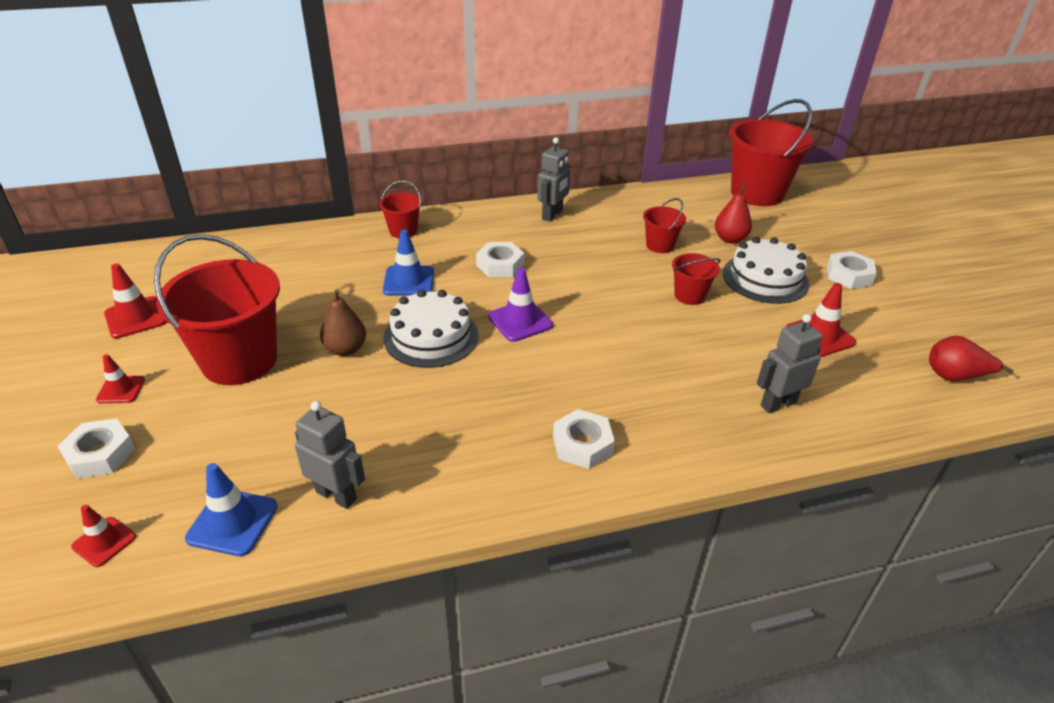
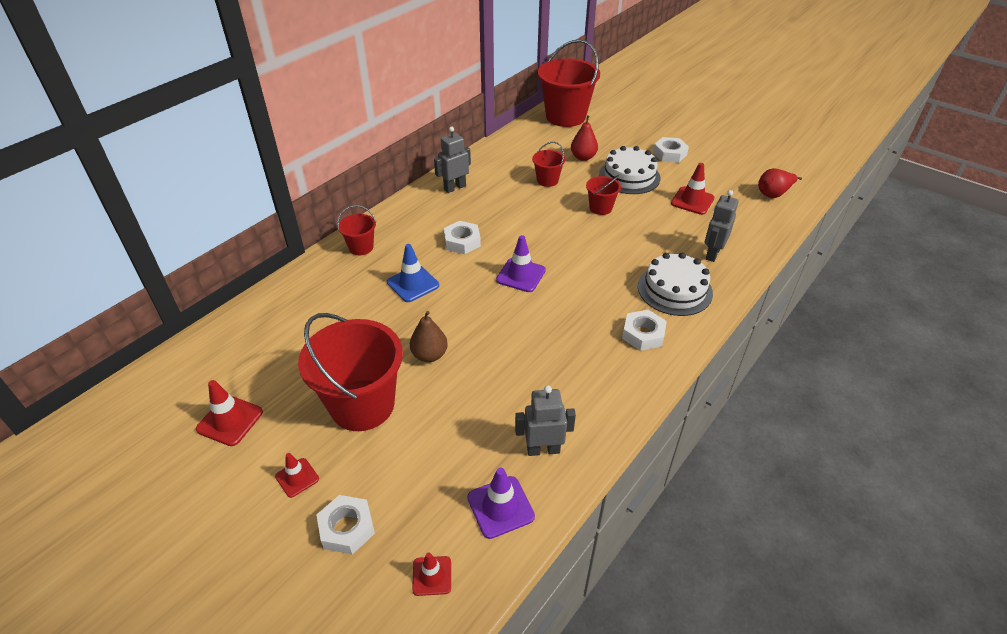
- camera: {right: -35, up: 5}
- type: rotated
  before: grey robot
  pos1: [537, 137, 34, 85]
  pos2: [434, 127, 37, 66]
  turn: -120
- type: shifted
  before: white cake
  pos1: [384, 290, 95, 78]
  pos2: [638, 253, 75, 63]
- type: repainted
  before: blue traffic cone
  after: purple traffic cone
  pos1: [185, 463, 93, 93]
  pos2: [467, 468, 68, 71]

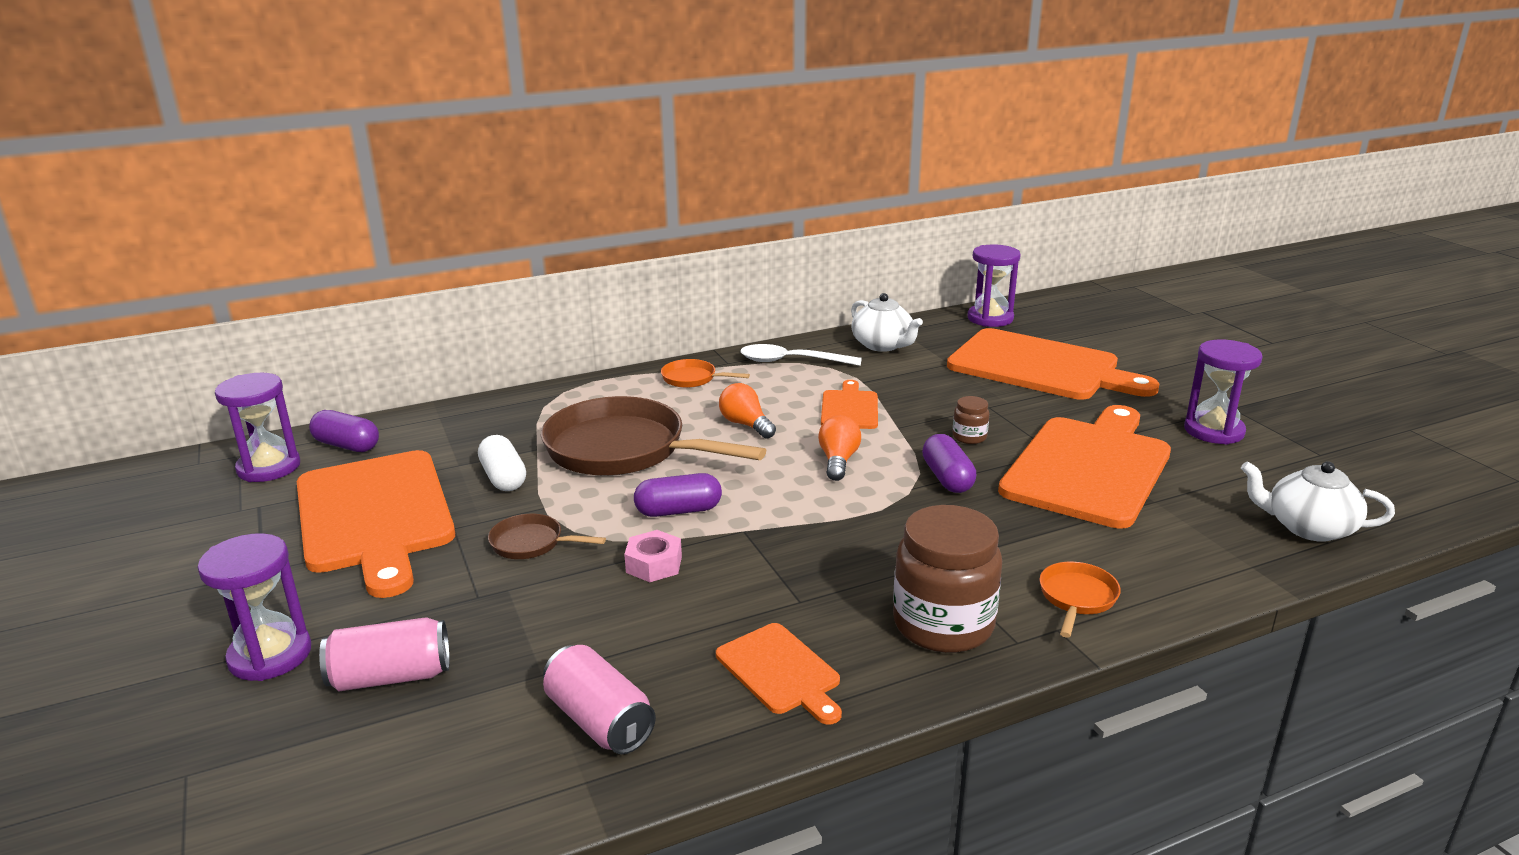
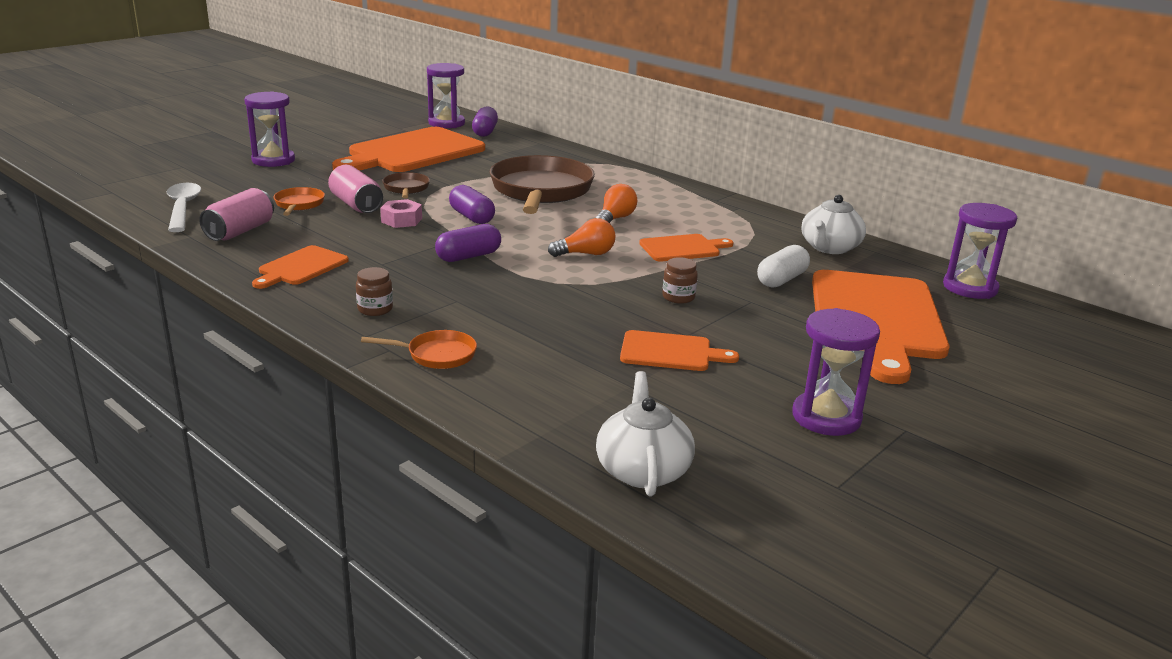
- camera: {right: 65, up: 0}
- type: shifted
  before: white spoon
  pos1: [740, 344, 122, 22]
  pos2: [167, 183, 34, 49]
- type: shifted
  before: orange pan
  pos1: [661, 359, 89, 29]
  pos2: [274, 187, 51, 29]
- type: scaled
  before: orange cutting board
  pos1: [998, 405, 173, 124]
  pos2: [620, 330, 119, 41]
  scale: 0.48
- type: shifted
  before: purple capsule
  pos1: [922, 434, 54, 59]
  pos2: [435, 224, 66, 38]
- type: shifted
  before: white capsule
  pos1: [478, 435, 48, 56]
  pos2: [757, 245, 53, 43]
- type: scaled
  before: brown jar
  pos1: [893, 505, 109, 148]
  pos2: [356, 267, 37, 49]
  scale: 0.45
- type: shifted
  before: pink can
  pos1: [319, 617, 131, 74]
  pos2: [328, 165, 55, 48]

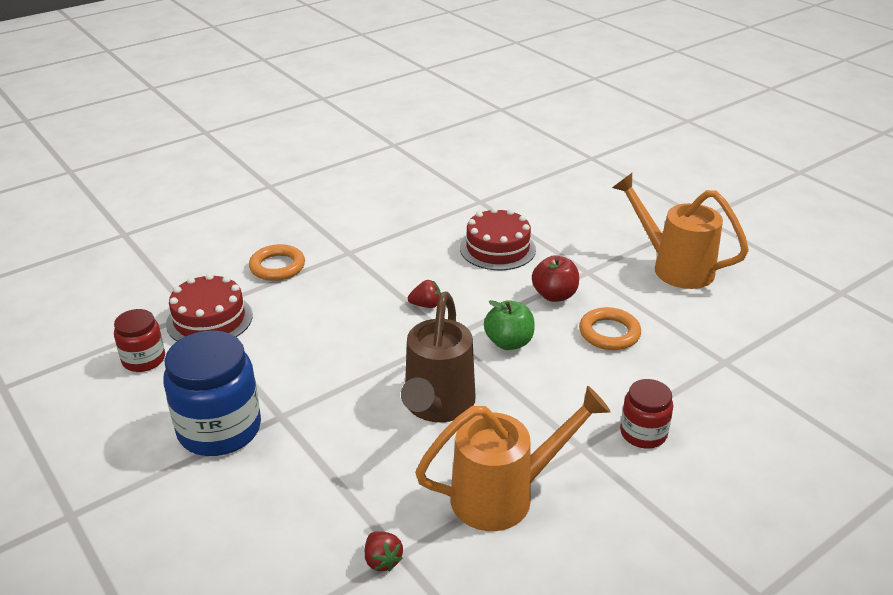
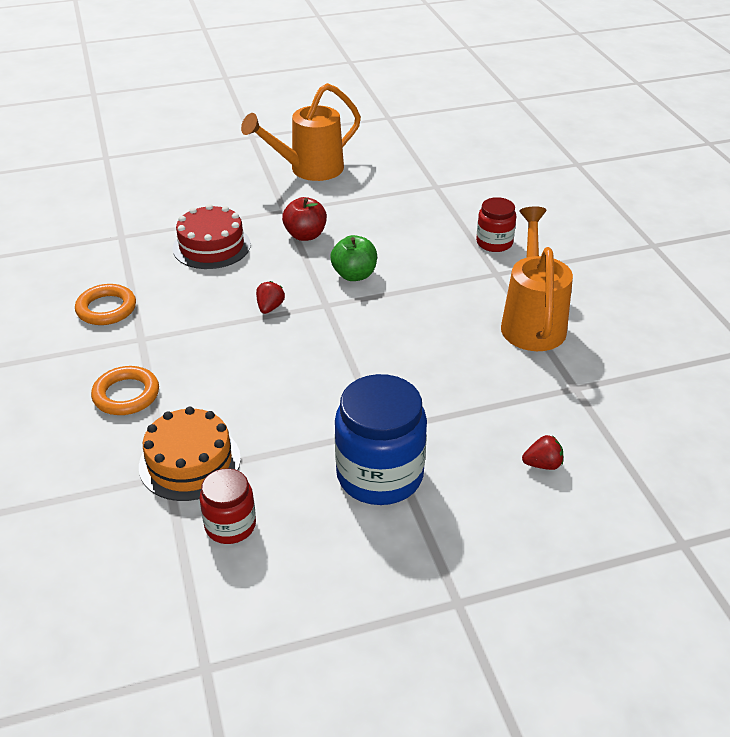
- camera: {right: -70, up: 5}
- type: repainted
  before: red cake
  after: orange cake
  pos1: [166, 273, 87, 68]
  pos2: [139, 407, 102, 94]
- type: gone
  before: brown watering can
  pos1: [401, 292, 75, 130]
- type: shifted
  before: orange ring
  pos1: [579, 307, 62, 43]
  pos2: [75, 284, 61, 41]
- type: shifted
  before: red strawberry
  pos1: [365, 531, 38, 40]
  pos2: [522, 435, 41, 35]

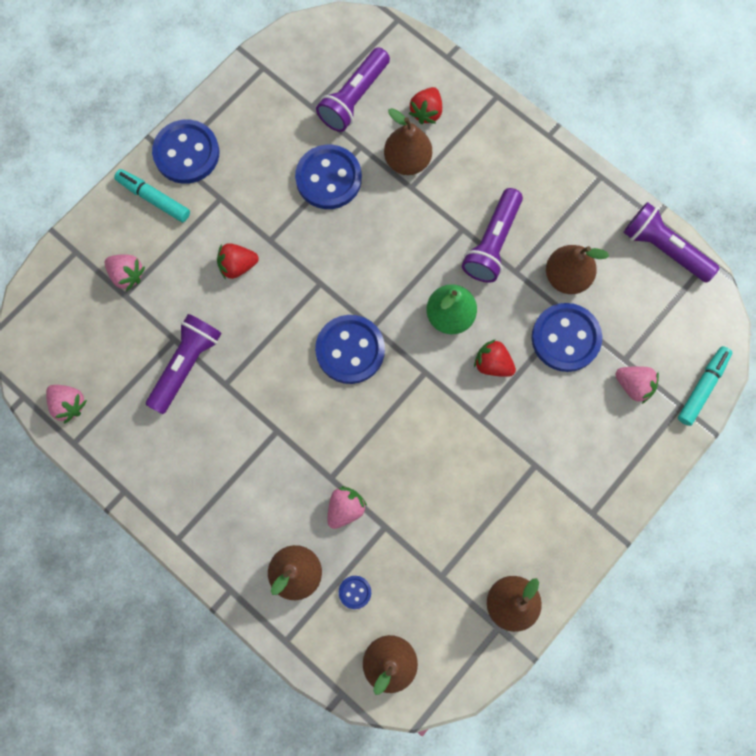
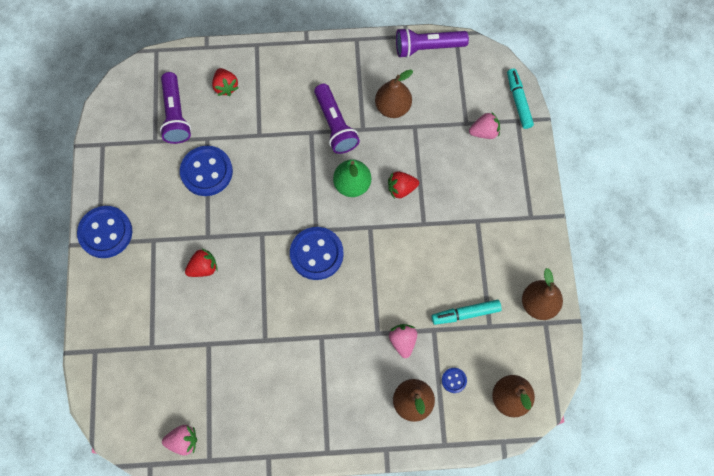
- camera: {right: -45, up: -5}
- type: gone
  before: brown pear
  pos1: [384, 108, 48, 67]
- type: shifted
  before: turquoise marker
  pos1: [114, 169, 76, 53]
  pos2: [432, 300, 70, 25]
- type: rotated
  before: red strawberry
  pos1: [217, 243, 42, 36]
  pos2: [185, 248, 32, 29]
  turn: -150
- type: gone
  before: pink strawberry
  pos1: [105, 254, 40, 37]
- type: gone
  before: blue button
  pos1: [532, 303, 70, 69]
- type: gone
  before: purple flashlight
  pos1: [146, 314, 76, 100]

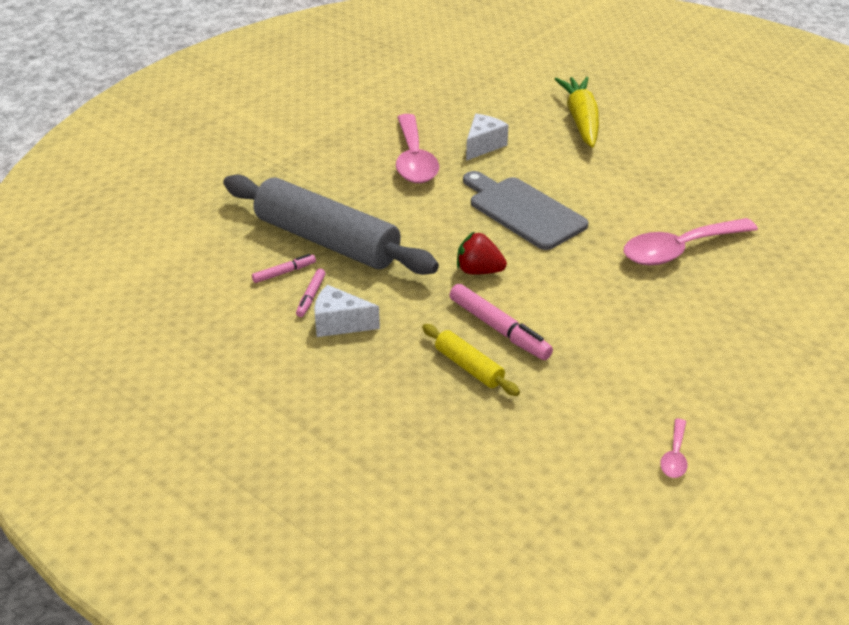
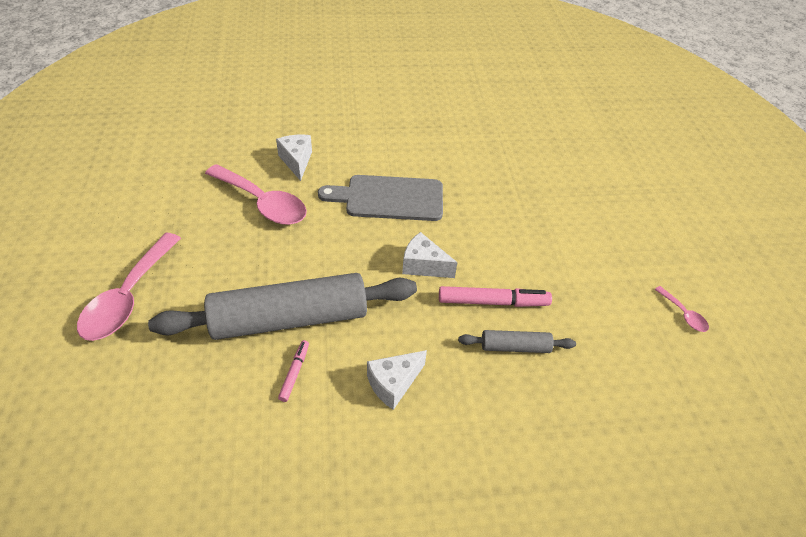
- camera: {right: -50, up: 10}
- type: gone
  before: yellow carrot
  pos1: [555, 77, 44, 70]
- type: shifted
  before: pink spoon
  pos1: [624, 218, 134, 47]
  pos2: [77, 233, 104, 108]
- type: swapped
  before: red strawberry
  after: white cheese
  pos1: [457, 231, 50, 43]
  pos2: [402, 232, 56, 46]
- type: gone
  before: pink marker
  pos1: [296, 269, 30, 48]
- type: repainted
  before: yellow rolling pin
  after: grey rolling pin
  pos1: [422, 324, 98, 72]
  pos2: [458, 330, 118, 23]

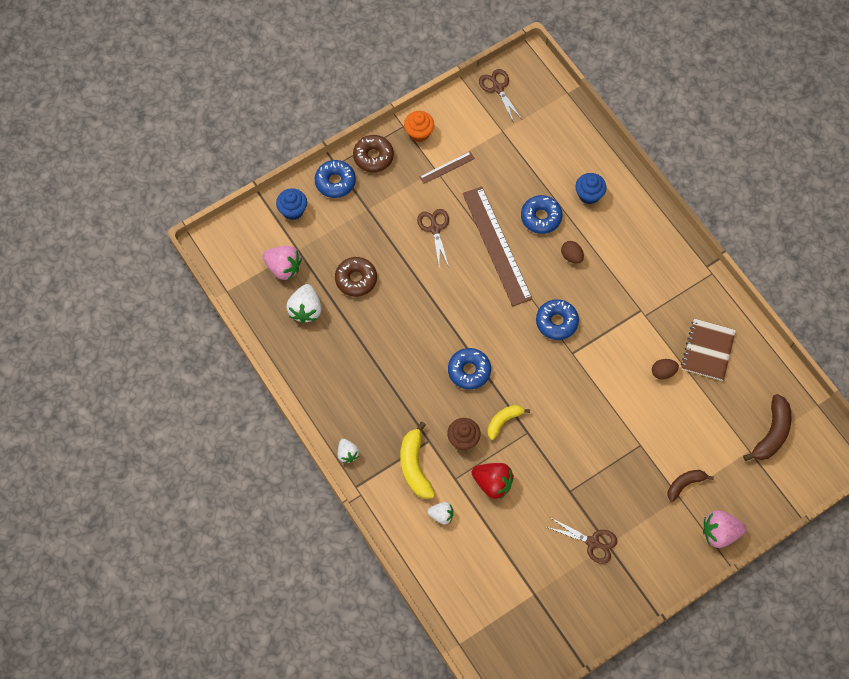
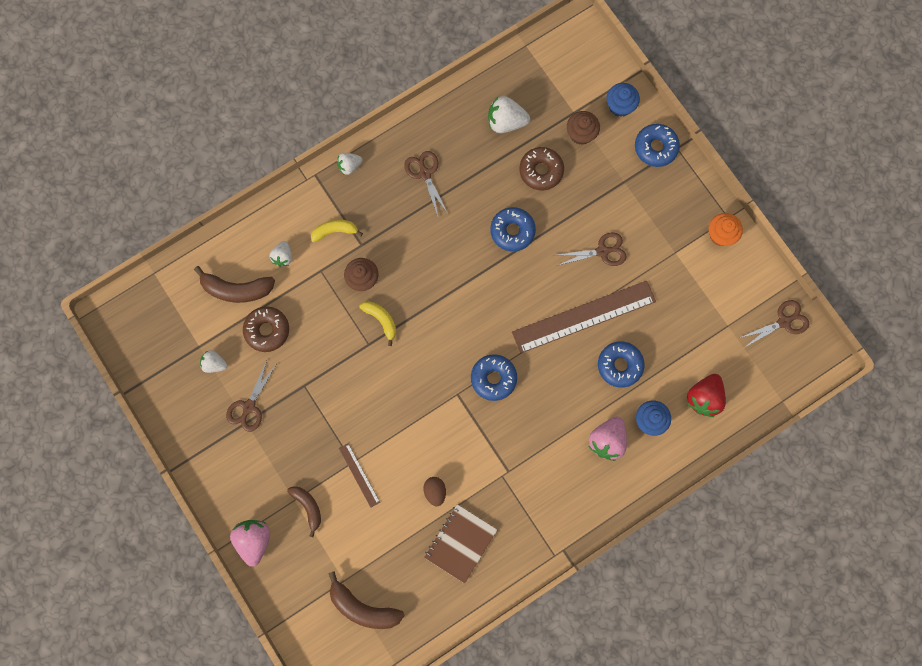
- camera: {right: 90, up: 10}
- type: shifted
  before: brown donut
  pos1: [353, 135, 41, 38]
  pos2: [243, 306, 46, 46]
- type: shifted
  before: brown ruler
  pos1: [420, 152, 55, 32]
  pos2: [339, 443, 41, 65]
- type: gone
  before: brown egg
  pos1: [561, 241, 23, 23]
- type: shifted
  before: pink strawberry
  pos1: [263, 246, 39, 34]
  pos2: [588, 416, 39, 45]
- type: rotated
  before: brown notebook
  pos1: [681, 318, 55, 63]
  pos2: [424, 504, 73, 80]
  turn: -75
- type: shifted
  before: blue donut
  pos1: [448, 348, 43, 42]
  pos2: [490, 207, 46, 45]
- type: scaled
  before: yellow banana
  pos1: [400, 422, 35, 77]
  pos2: [311, 220, 52, 22]
  scale: 0.64
- type: shifted
  before: red strawberry
  pos1: [472, 463, 42, 36]
  pos2: [687, 374, 39, 43]
- type: new
  after: brown cupcake
  pos2: [567, 111, 33, 34]
- type: new
  after: brown scissors
  pos2: [404, 151, 44, 65]
- type: new
  after: brown banana
  pos2: [194, 266, 81, 37]
- type: new
  after: white strawberry
  pos2: [200, 350, 27, 23]

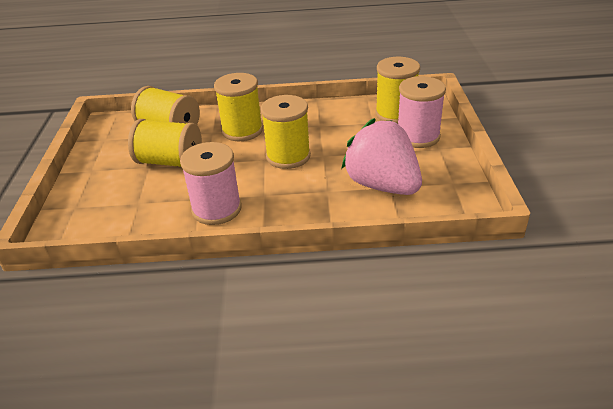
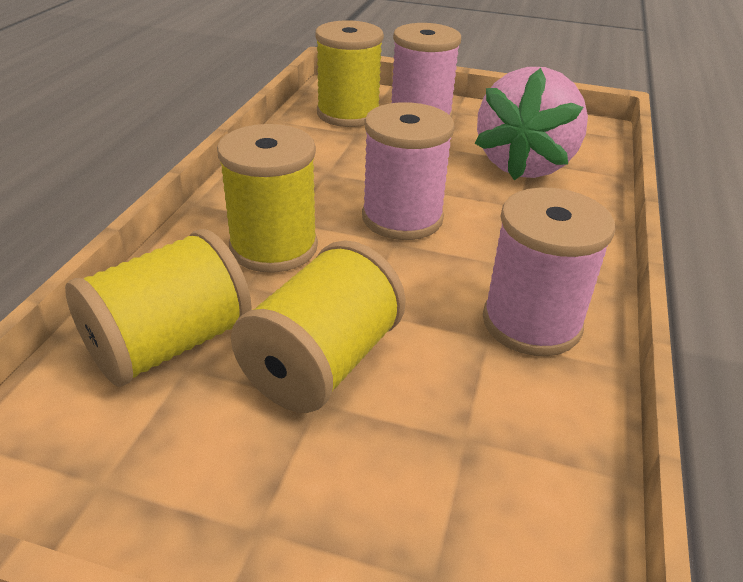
- camera: {right: -75, up: 0}
- type: repainted
  before: yellow spool
  after: pink spool
  pos1: [261, 95, 50, 74]
  pos2: [362, 102, 93, 138]
- type: rotated
  before: pink strawberry
  pos1: [341, 118, 81, 77]
  pos2: [475, 67, 113, 113]
  turn: -45

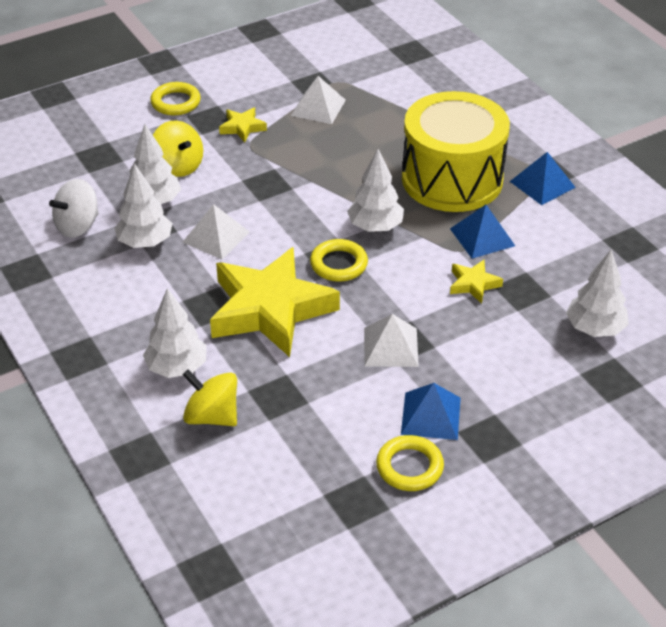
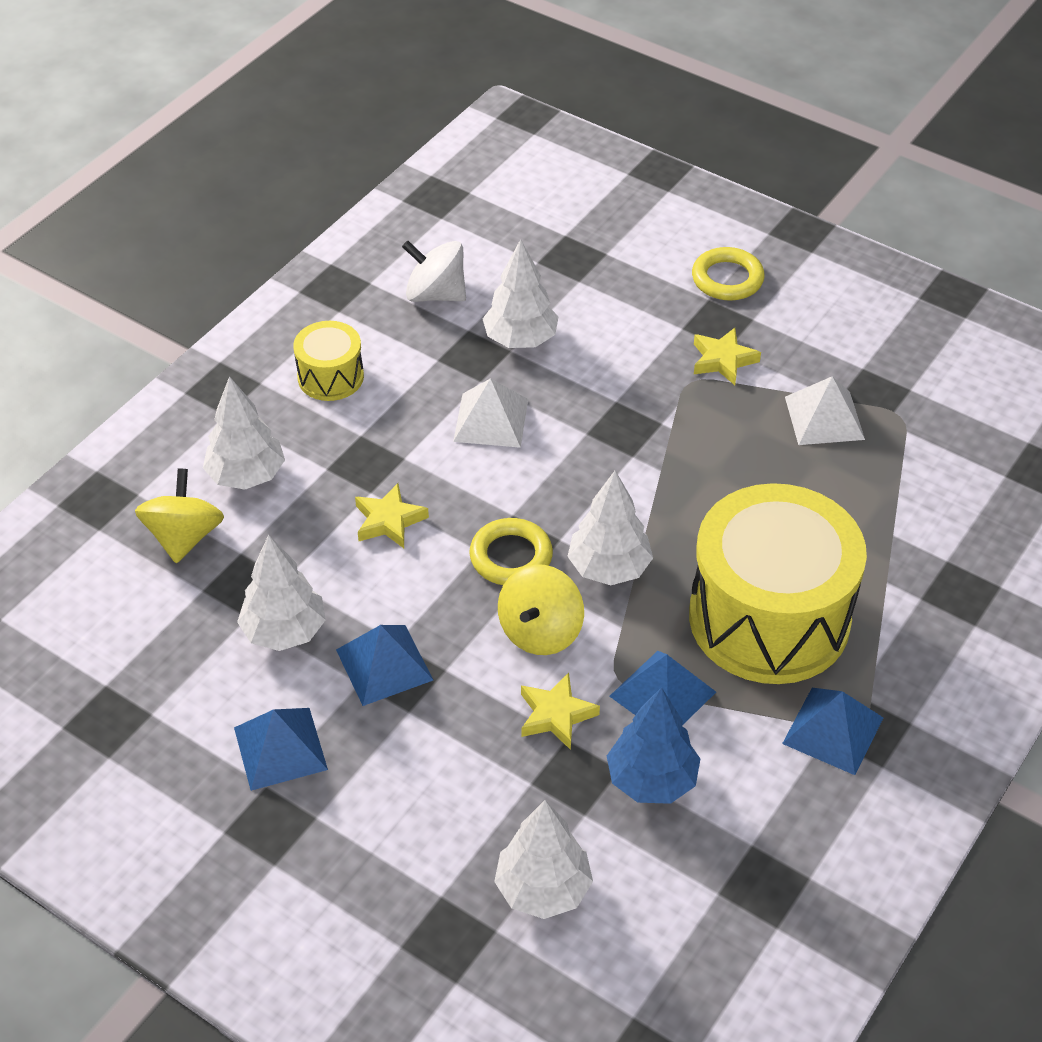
- camera: {right: 65, up: 5}
- type: shifted
  before: yellow spinning top
  pos1: [153, 121, 50, 56]
  pos2: [498, 565, 86, 90]
- type: shifted
  before: white tree
  pos1: [115, 164, 58, 84]
  pos2: [237, 535, 89, 116]
- type: scaled
  before: yellow star
  pos1: [210, 247, 130, 110]
  pos2: [355, 483, 74, 65]
  scale: 0.42
- type: repainted
  before: white pyramid
  after: blue pyramid
  pos1: [364, 314, 55, 53]
  pos2: [336, 625, 97, 81]
- type: gone
  before: yellow ring
  pos1: [376, 435, 68, 56]
- type: new
  after: yellow drum
  pos2: [293, 321, 71, 80]
- type: new
  after: blue tree
  pos2: [607, 687, 93, 117]

